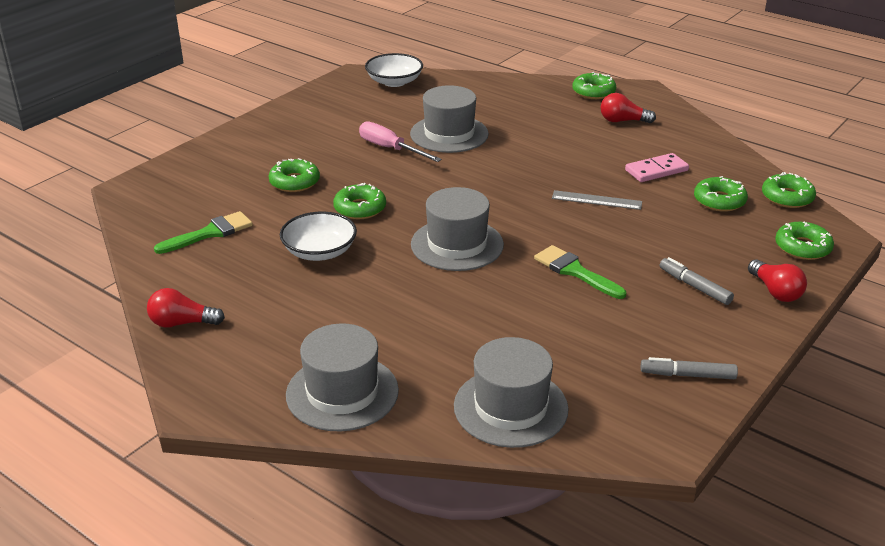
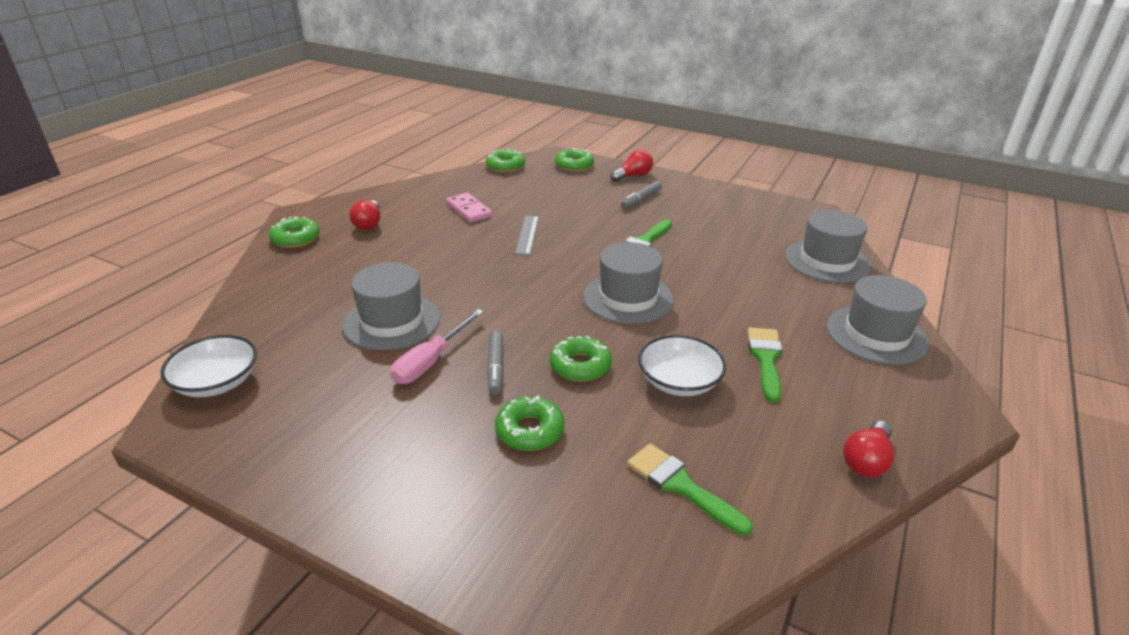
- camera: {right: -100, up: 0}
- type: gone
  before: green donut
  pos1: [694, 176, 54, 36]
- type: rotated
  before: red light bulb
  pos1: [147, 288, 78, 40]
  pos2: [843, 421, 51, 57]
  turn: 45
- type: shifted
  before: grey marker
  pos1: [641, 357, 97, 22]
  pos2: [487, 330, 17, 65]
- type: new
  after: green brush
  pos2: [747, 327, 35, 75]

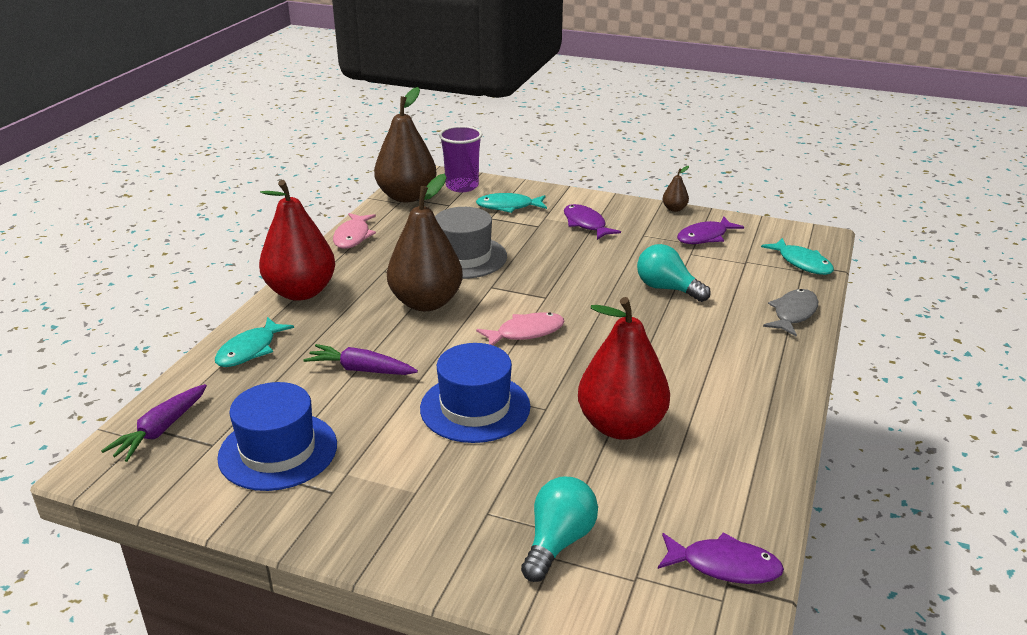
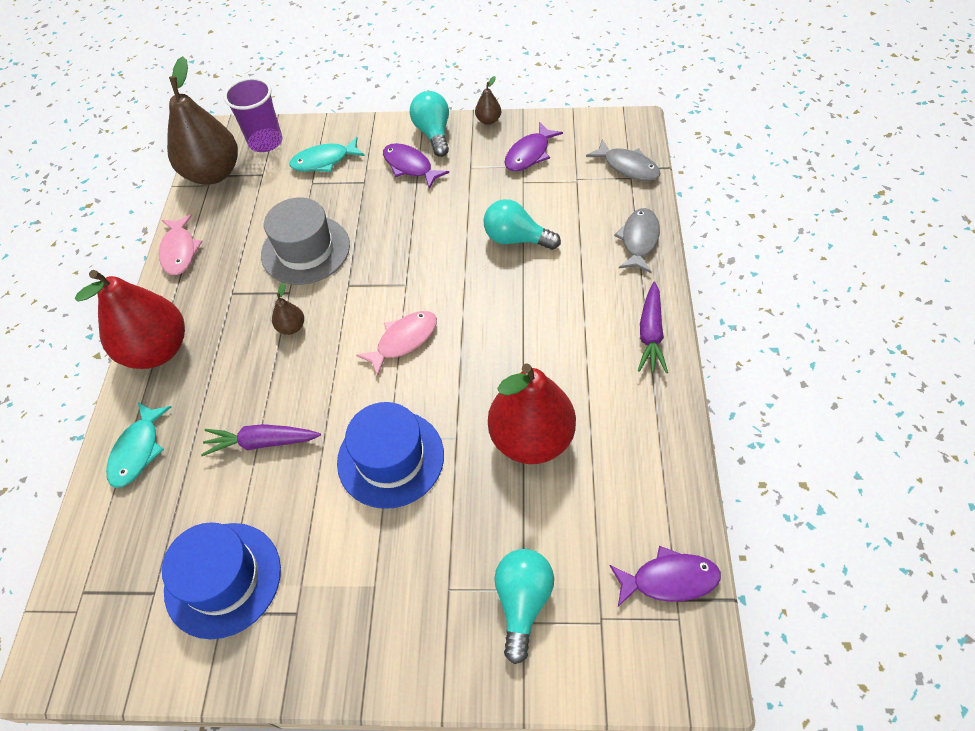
- camera: {right: -15, up: 25}
- type: scaled
  before: brown pear
  pos1: [387, 174, 76, 137]
  pos2: [272, 282, 32, 53]
  scale: 0.41
- type: repainted
  before: turquoise fish
  after: grey fish
  pos1: [761, 238, 73, 37]
  pos2: [586, 139, 75, 42]
- type: shifted
  before: purple carrot
  pos1: [101, 384, 106, 78]
  pos2: [638, 282, 30, 91]
- type: new
  after: turquoise light bulb
  pos2: [410, 91, 39, 66]

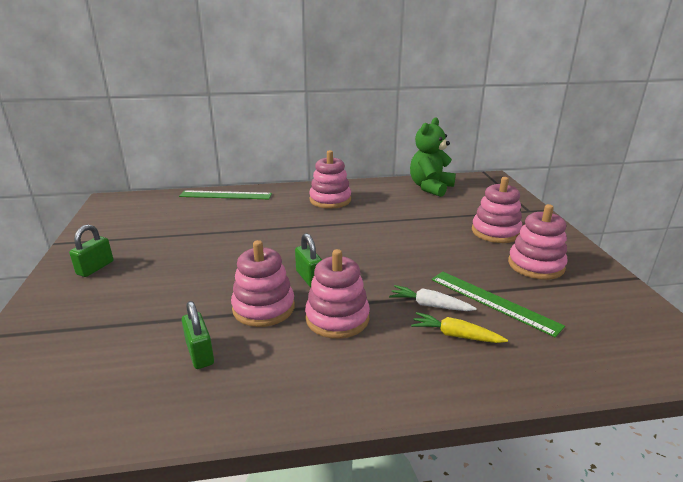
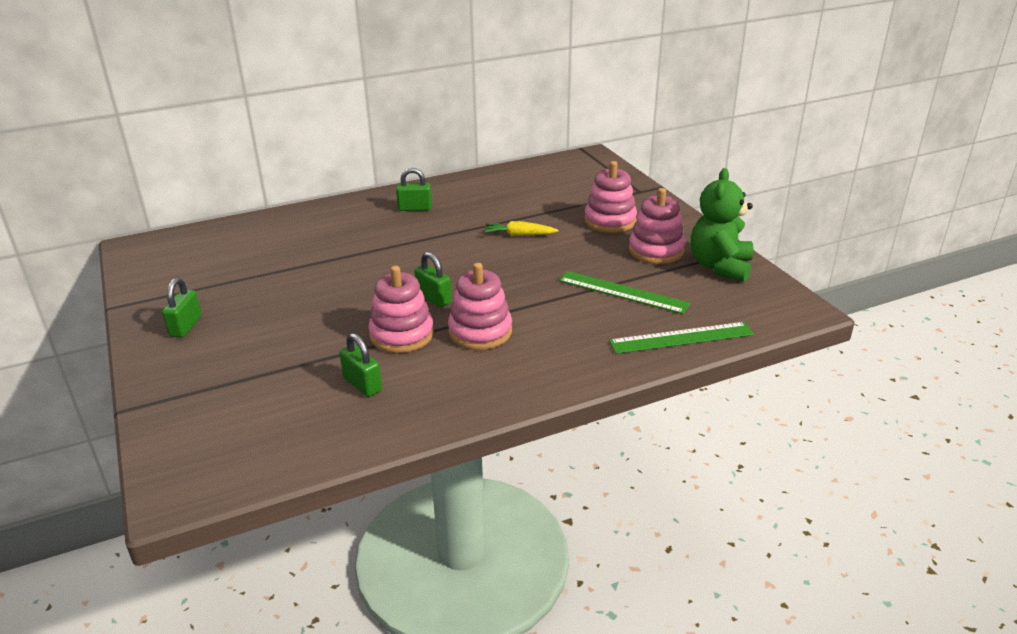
- camera: {right: -15, up: 5}
- type: shifted
  before: green teddy bear
  pos1: [410, 117, 46, 80]
  pos2: [691, 168, 63, 114]
- type: swapped
  before: pink stacking toy
  after: green padlock
  pos1: [309, 150, 42, 59]
  pos2: [396, 168, 36, 43]
- type: shifted
  before: green ruler
  pos1: [179, 190, 93, 9]
  pos2: [609, 322, 145, 32]
- type: gone
  before: white carrot
  pos1: [389, 285, 88, 26]
- type: shifted
  before: yellow carrot
  pos1: [411, 312, 97, 31]
  pos2: [484, 221, 74, 15]

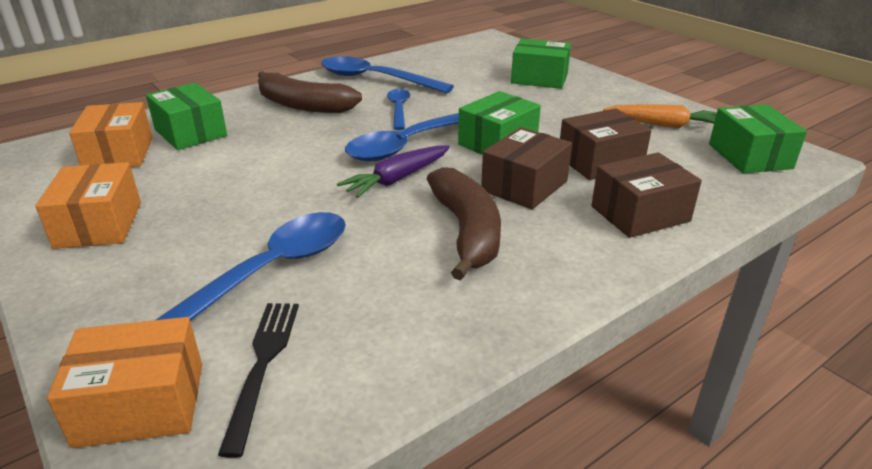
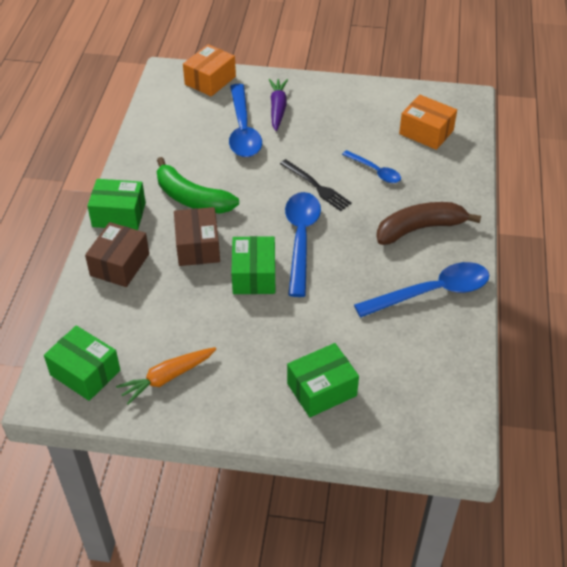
- camera: {right: 135, up: 15}
- type: shifted
  before: green box
  pos1: [146, 83, 81, 67]
  pos2: [87, 179, 59, 51]
- type: shifted
  before: blue spoon
  pos1: [387, 89, 23, 41]
  pos2: [342, 150, 59, 33]
- type: gone
  before: brown box
  pos1: [560, 108, 91, 72]
- type: shifted
  before: purple carrot
  pos1: [337, 145, 113, 53]
  pos2: [269, 79, 19, 52]
- type: gone
  before: orange box
  pos1: [35, 162, 106, 87]
- type: repainted
  before: brown banana
  after: green banana
  pos1: [427, 167, 74, 113]
  pos2: [157, 157, 82, 57]
- type: shifted
  before: black fork
  pos1: [218, 303, 81, 155]
  pos2: [280, 159, 72, 52]

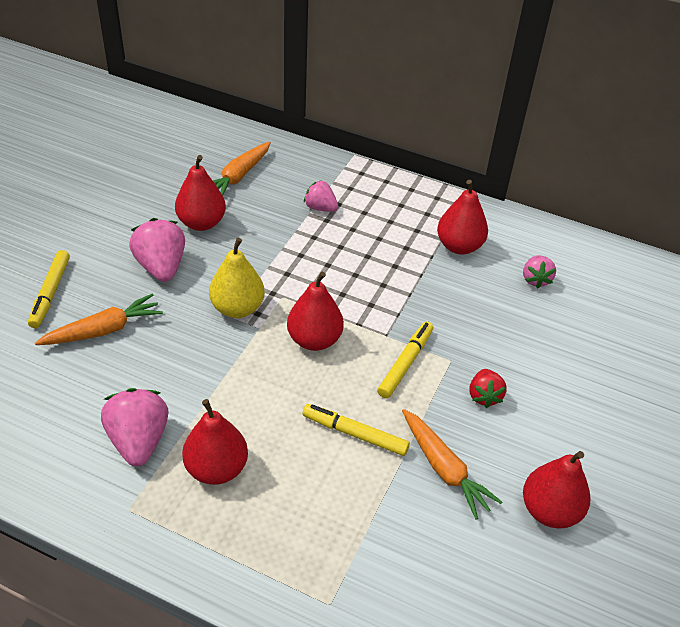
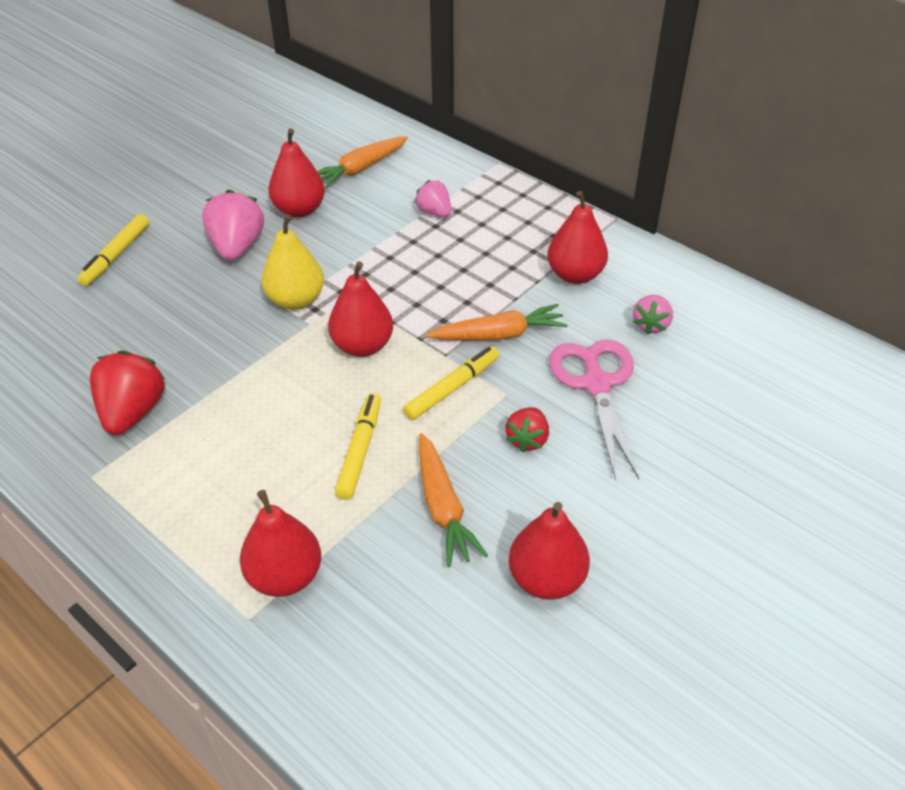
- camera: {right: 20, up: 0}
- type: shifted
  before: orange carrot
  pos1: [35, 294, 128, 51]
  pos2: [426, 304, 142, 36]
- type: repainted
  before: pink strawberry
  after: red strawberry
  pos1: [101, 388, 67, 78]
  pos2: [90, 350, 75, 85]
- type: shifted
  before: red pear
  pos1: [182, 399, 66, 86]
  pos2: [240, 490, 81, 107]
- type: rotated
  before: yellow marker
  pos1: [303, 404, 107, 52]
  pos2: [335, 393, 46, 107]
  turn: 60
- type: new
  after: pink scissors
  pos2: [549, 340, 90, 141]

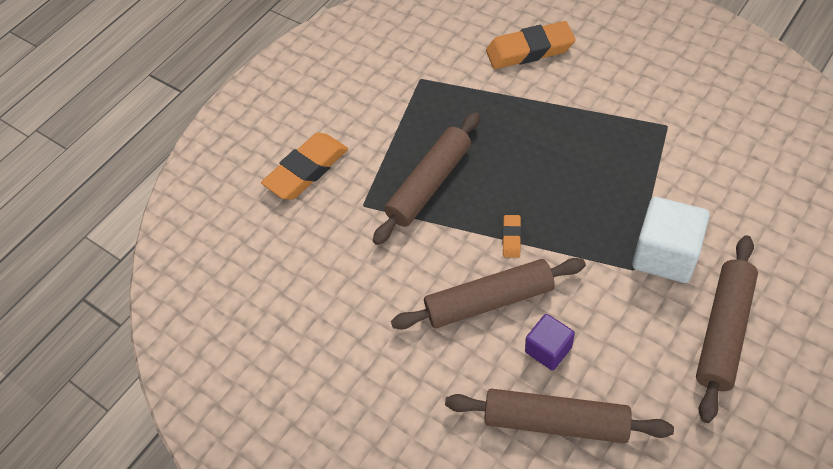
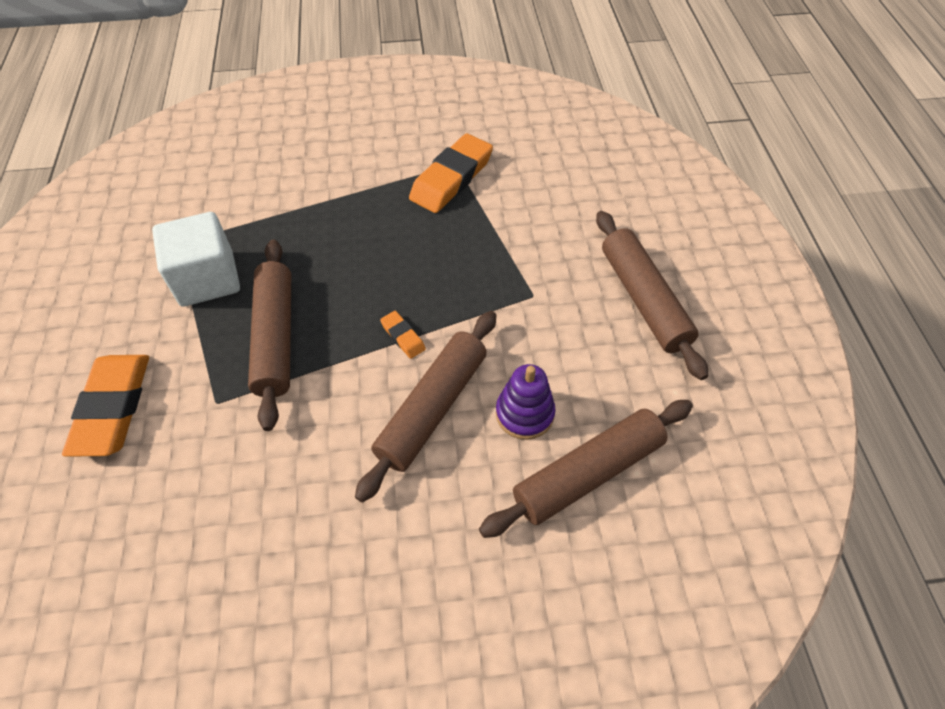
- camera: {right: -50, up: 0}
- type: shifted
  before: orange eraser
  pos1: [486, 21, 89, 48]
  pos2: [409, 133, 84, 80]
- type: shifted
  before: white cube
  pos1: [632, 197, 78, 86]
  pos2: [152, 212, 88, 95]
- type: swapped
  before: purple cube
  after: purple stacking toy
  pos1: [525, 314, 50, 57]
  pos2: [496, 364, 60, 76]

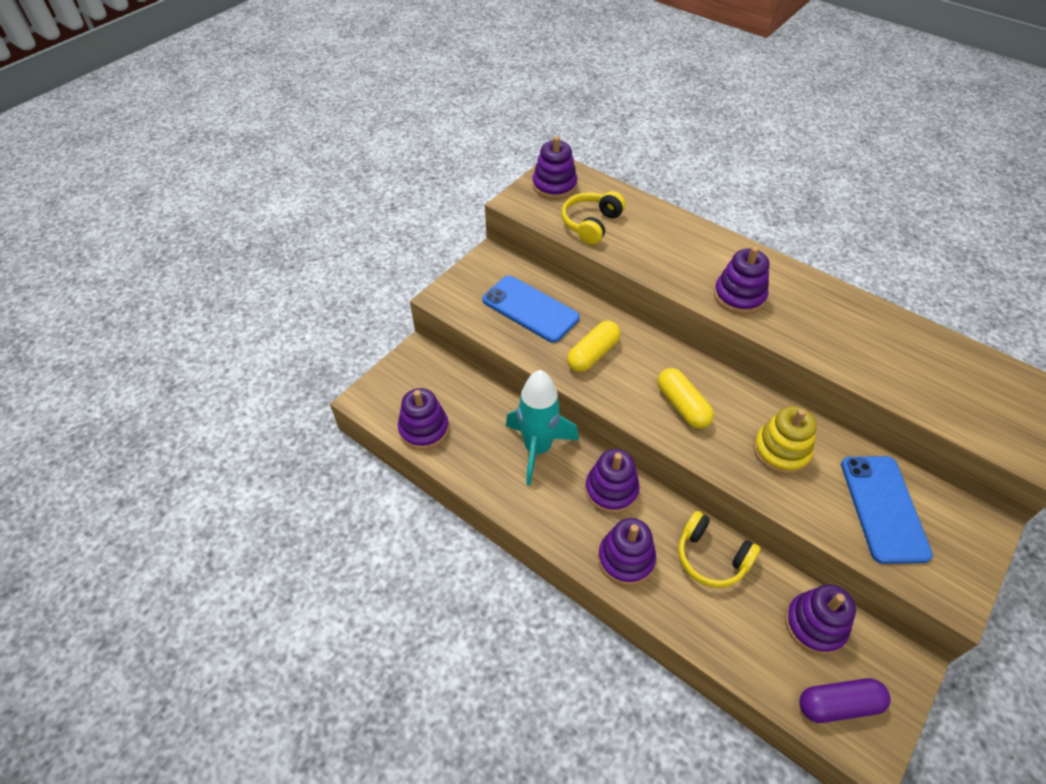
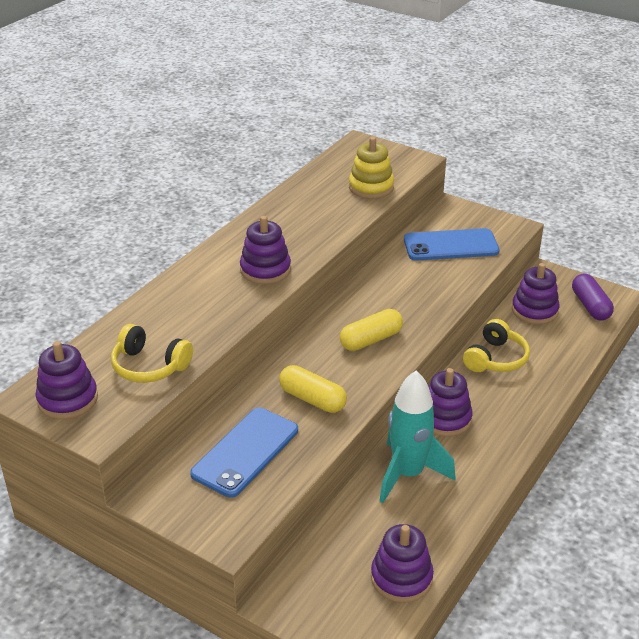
- camera: {right: -95, up: -15}
- type: shifted
  before: yellow stacking toy
  pos1: [753, 406, 64, 69]
  pos2: [349, 137, 45, 62]
- type: gone
  before: purple stacking toy
  pos1: [598, 518, 58, 68]

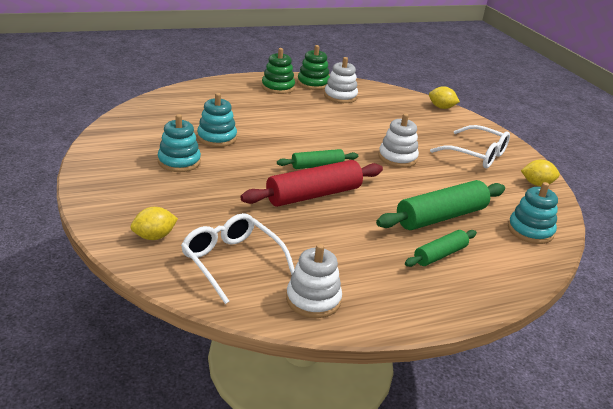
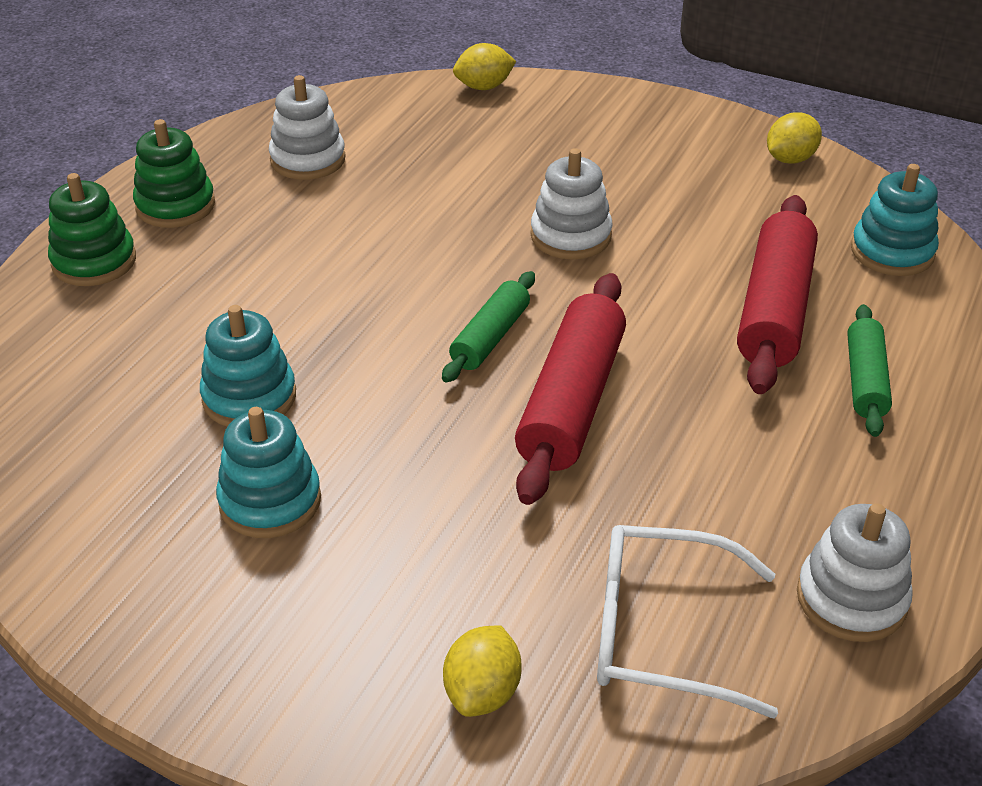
- camera: {right: -40, up: 10}
- type: shifted
  before: green stacking toy
  pos1: [297, 45, 33, 45]
  pos2: [48, 173, 88, 113]
- type: gone
  before: white glasses
  pos1: [430, 125, 80, 43]
- type: repainted
  before: green rolling pin
  after: red rolling pin
  pos1: [376, 180, 129, 50]
  pos2: [737, 195, 81, 199]

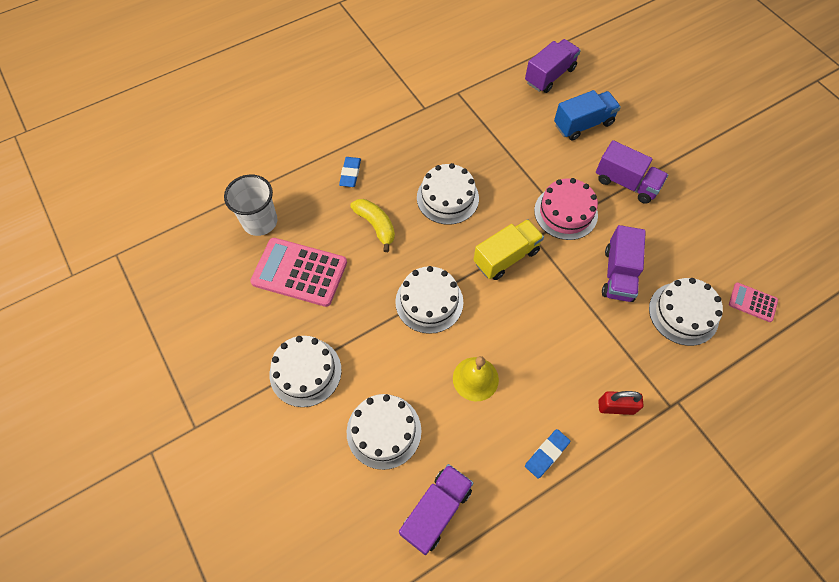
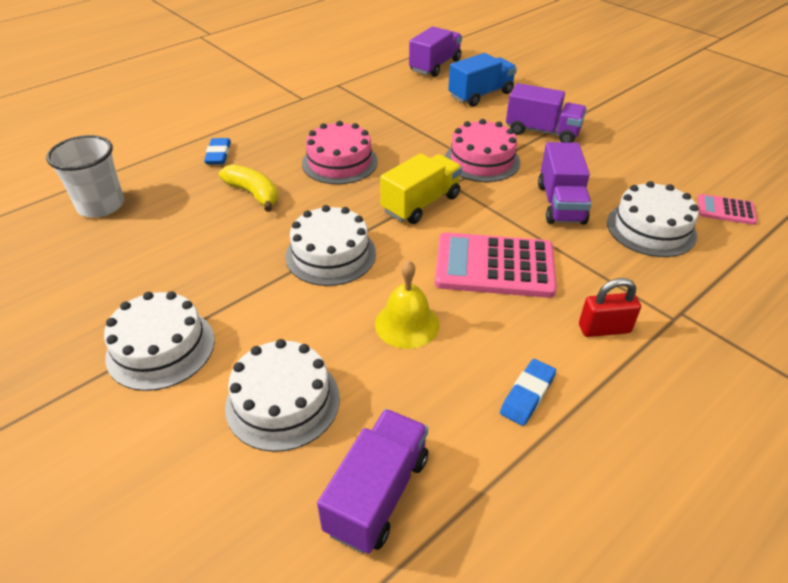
- camera: {right: -10, up: -20}
- type: repainted
  before: white cake
  after: pink cake
  pos1: [417, 163, 62, 62]
  pos2: [302, 121, 76, 63]
- type: shifted
  before: pink calculator
  pos1: [250, 238, 97, 69]
  pos2: [435, 232, 122, 66]

